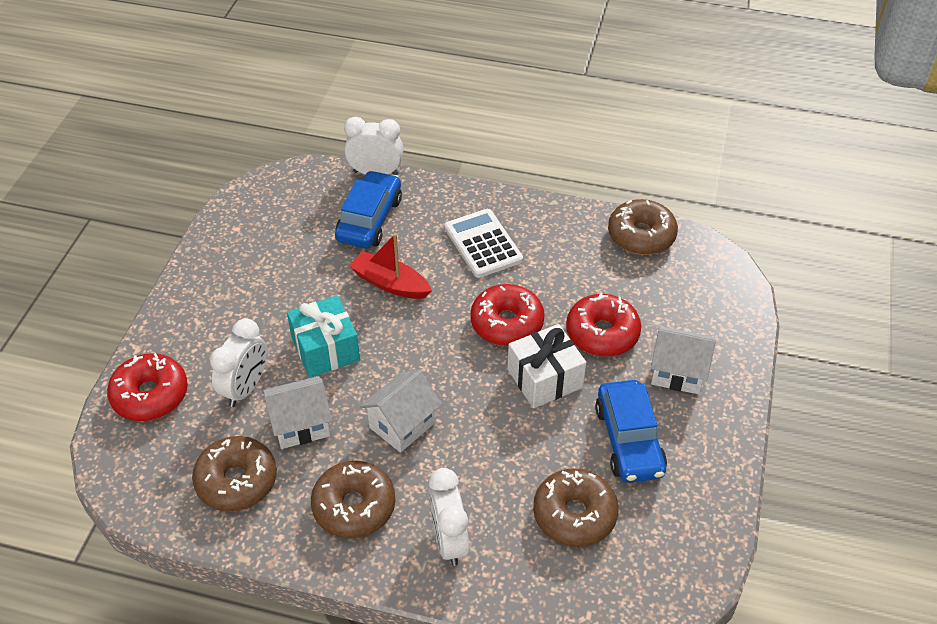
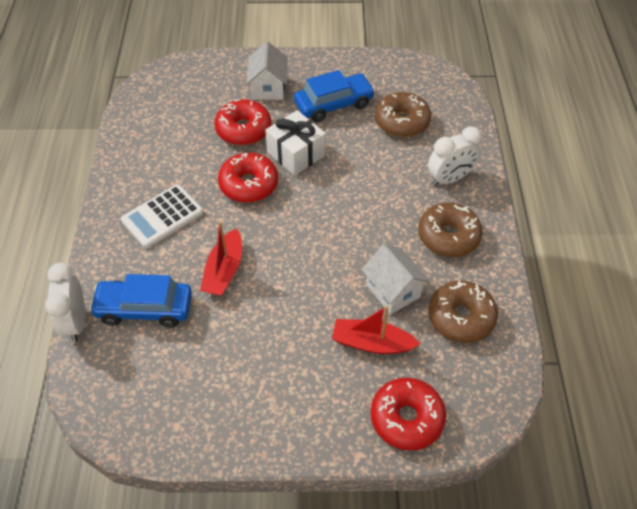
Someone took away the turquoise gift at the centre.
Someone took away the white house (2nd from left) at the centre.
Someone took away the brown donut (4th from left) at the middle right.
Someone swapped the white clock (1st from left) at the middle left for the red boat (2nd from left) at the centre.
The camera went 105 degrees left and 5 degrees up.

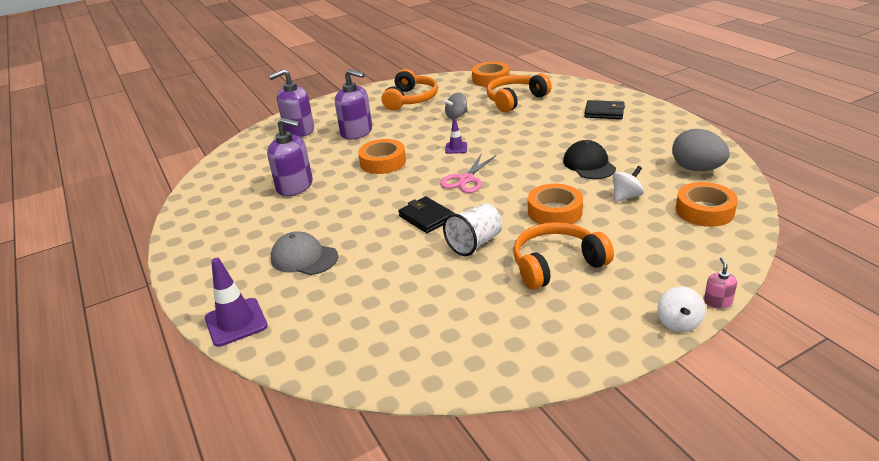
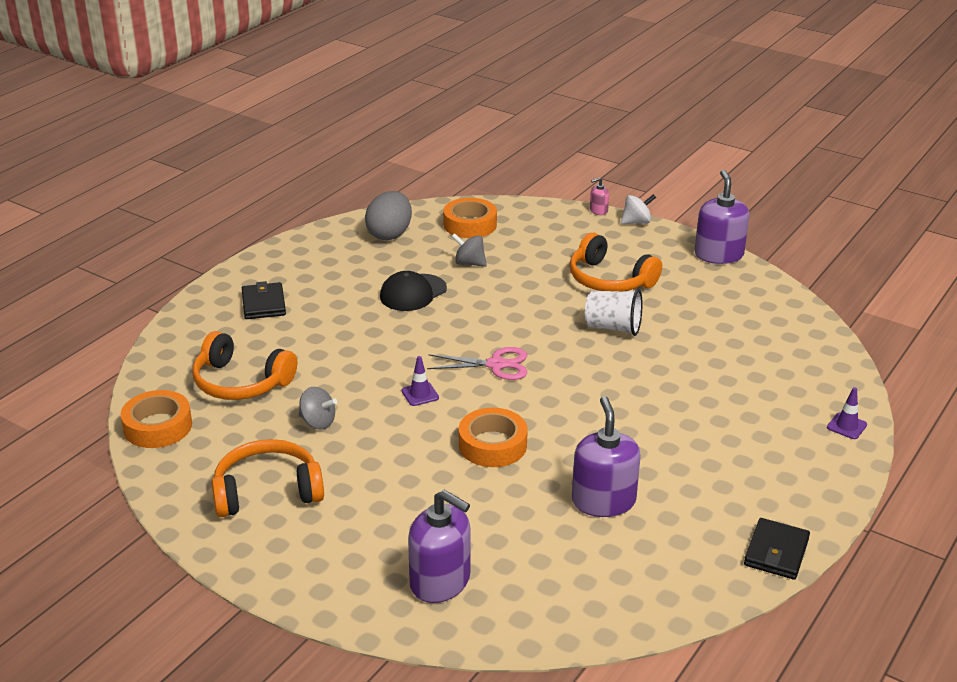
Someone took away the grey cap at the centre.
Someone took away the orange tape (3rd from left) at the centre.
Someone carried the purple soap dispenser (3rd from left) from the top centre to the top right.
Someone carried the black wallet (1st from left in the first image) from the centre to the bottom right.
Someone repainted the white spinning top (1st from left) at the middle right, which became the grey spinning top (2nd from left) at the centre.
Someone scaled the purple traffic cone (1st from left in the first image) at the middle left by 0.57.
The camera went 120 degrees left and 0 degrees up.

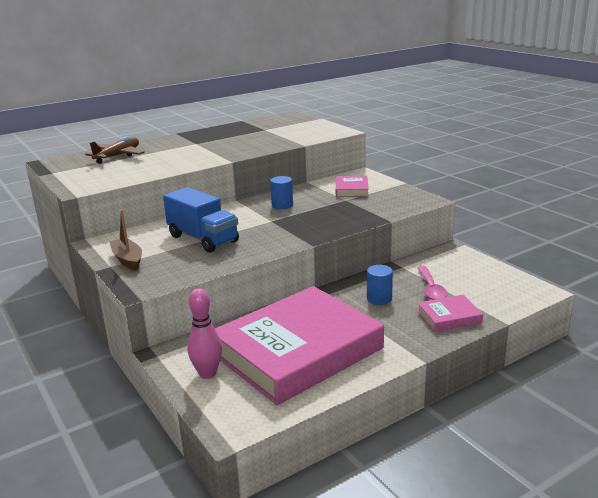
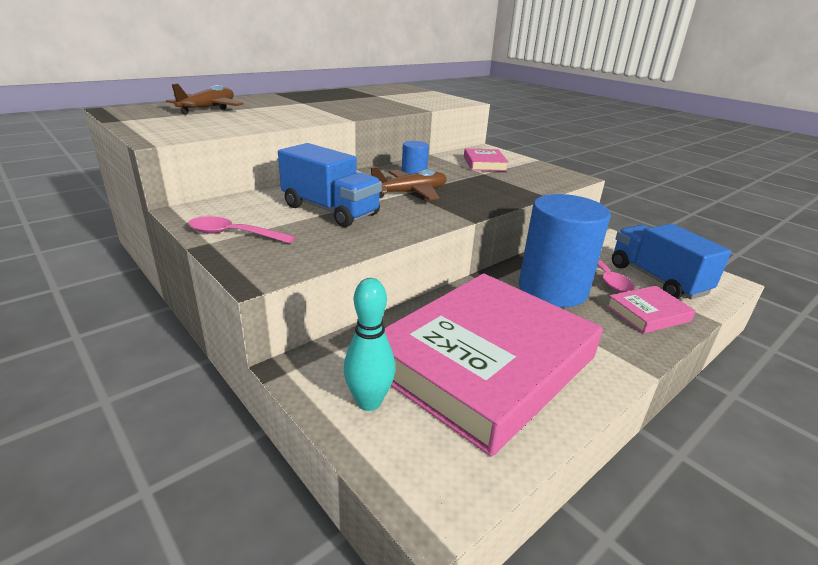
Someone put down the brown plane (2nd from left) at the top centre.
Someone put down the blue truck (2nd from left) at the middle right.
Someone swapped the brown boat at the middle left for the pink spoon (1st from left) at the middle left.
Someone repainted the pink bowling pin at the bottom centre, which became the turquoise bowling pin at the centre.
Someone scaled the blue cylinder (2nd from left) at the centre by 2.24.
The camera went 10 degrees left and 5 degrees up.

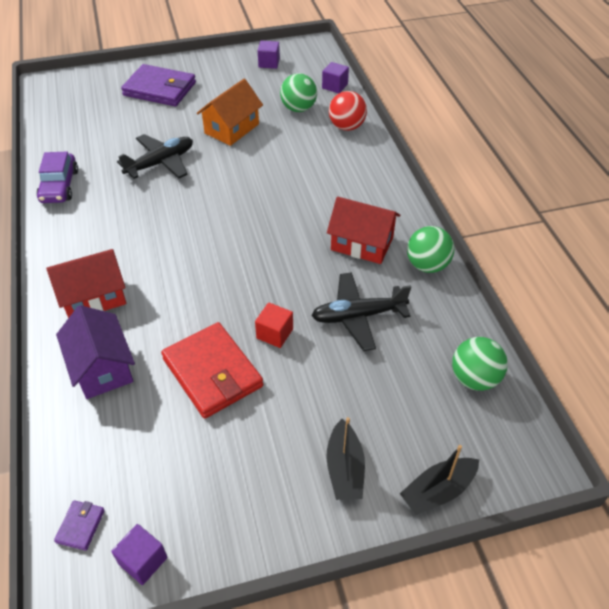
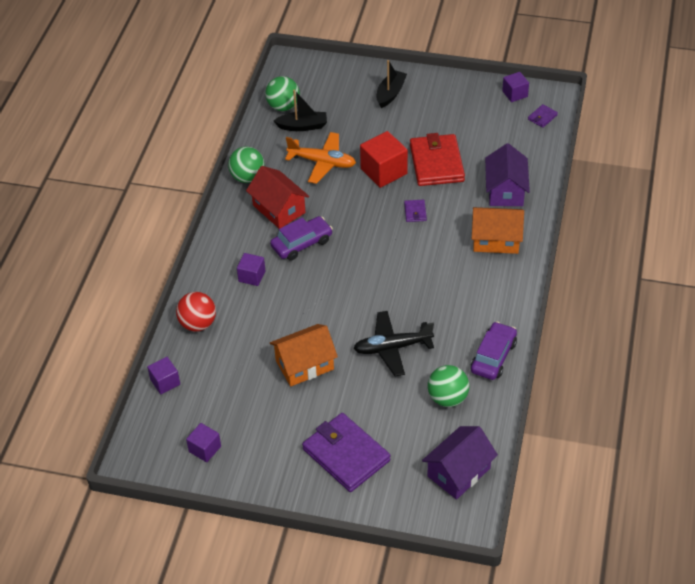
Someone put down the purple cube (3rd from left) at the centre.
Someone put down the purple car (1st from left) at the centre.
Someone put down the purple wallet (2nd from left) at the centre.
Someone put down the purple house (1st from left) at the bottom centre.
Someone carried the green ball (1st from left in the first image) from the top centre to the centre.
Someone carried the black boat (2nd from left in the first image) from the bottom right to the top centre.
Someone repainted the red house (1st from left) at the middle left, which became the orange house (2nd from left) at the middle right.
Someone repainted the black plane (2nd from left) at the centre, which became the orange plane at the top centre.
Someone scaled the red cube at the centre by 1.71.
The camera went 150 degrees left and 0 degrees up.

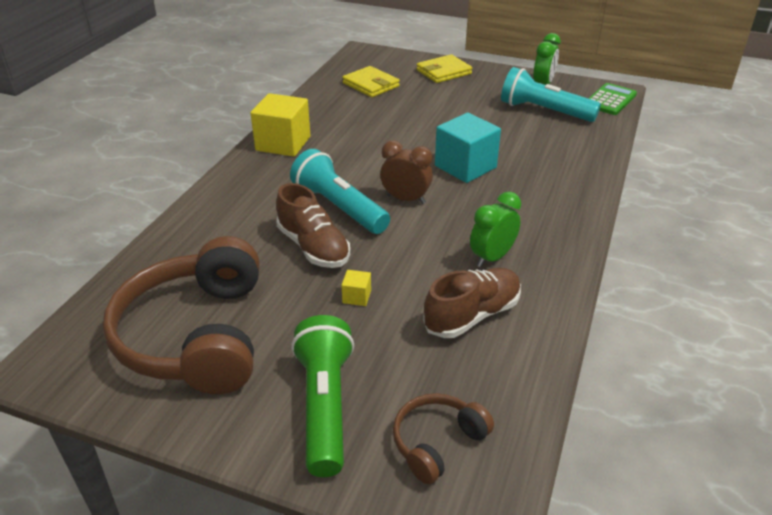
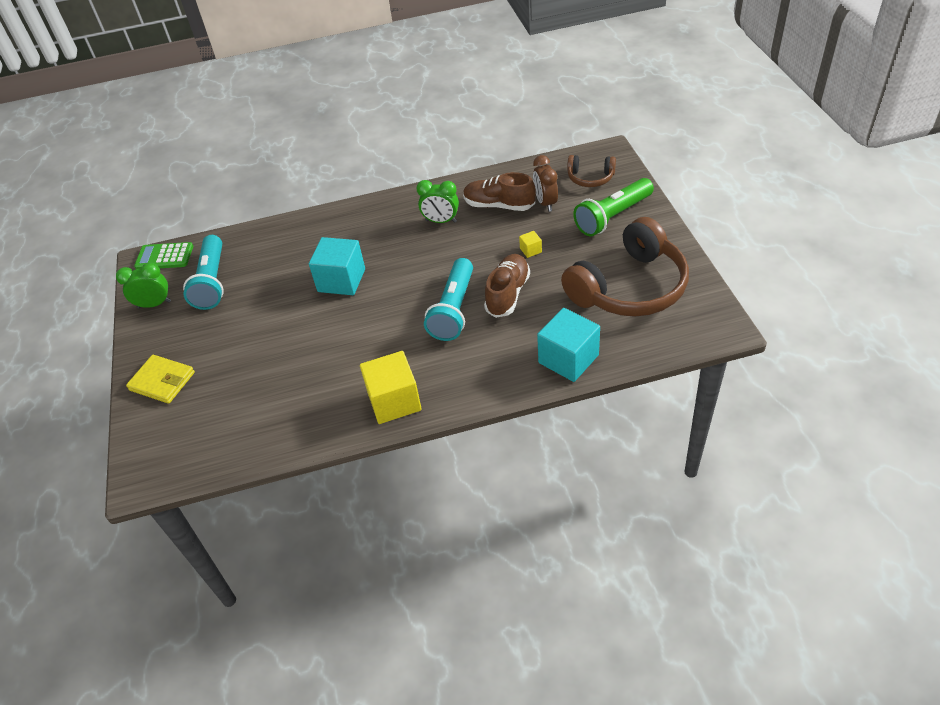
Someone took away the yellow wallet (1st from left) at the top centre.
Someone put down the turquoise cube (2nd from left) at the centre.
Someone carried the brown clock from the centre to the top centre.
The camera went 120 degrees left and 10 degrees up.

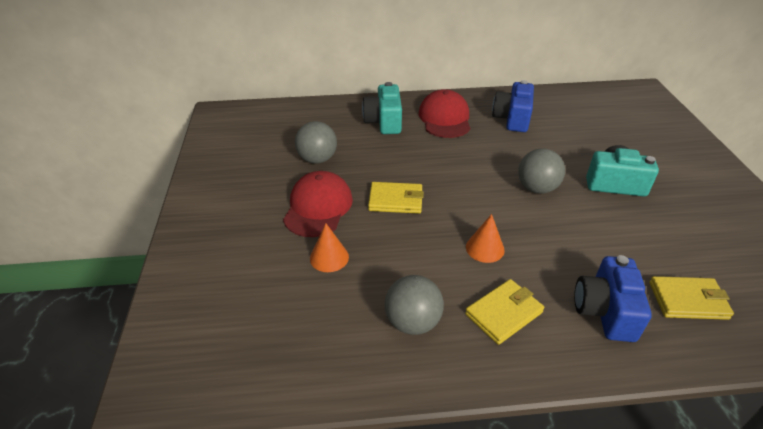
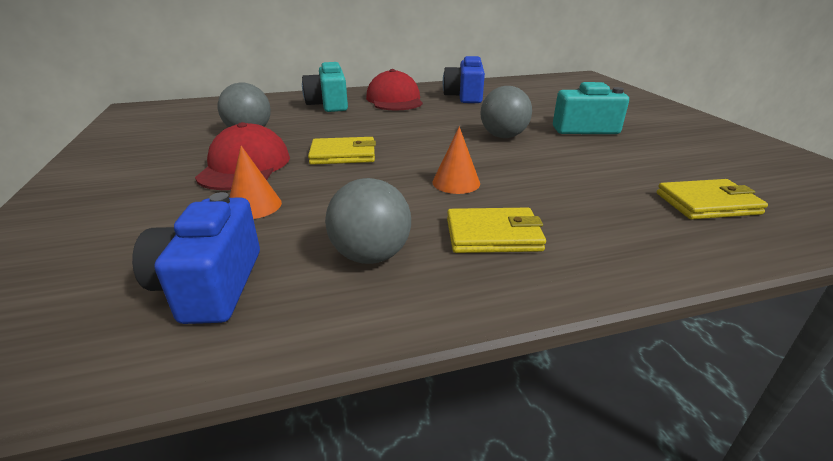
Someone carried the blue camera (2nd from left in the first image) from the bottom right to the middle left.
Someone rotated the yellow wallet (2nd from left) at the bottom centre by 45 degrees clockwise.
The camera went 10 degrees left and 10 degrees down.

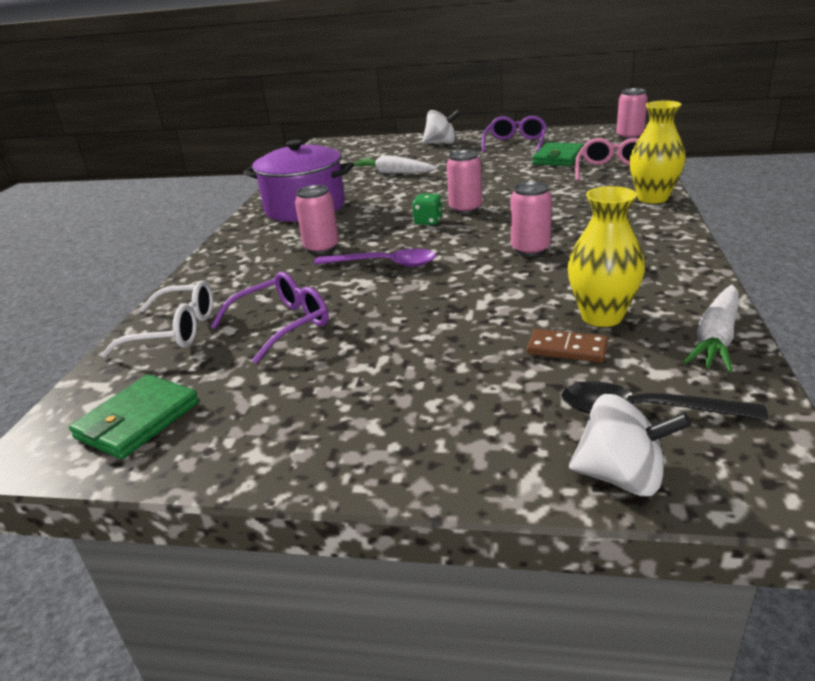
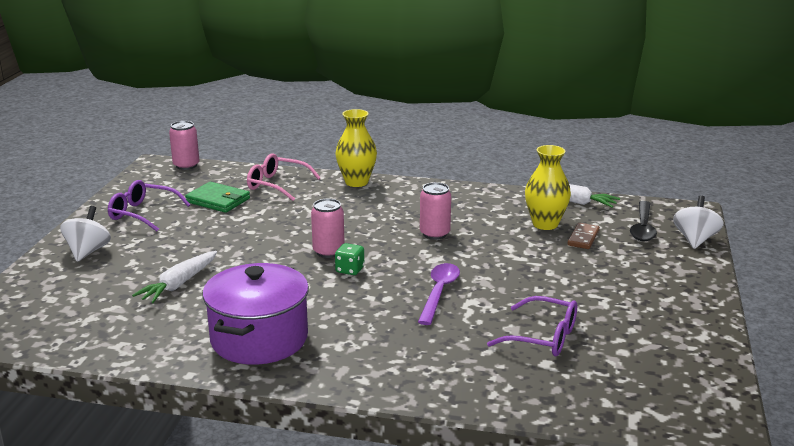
Someone took away the green wallet (1st from left) at the middle left.
Someone took away the white glasses at the middle left.
Someone took away the pink can (1st from left) at the top centre.
Someone rotated the purple glasses (1st from left in the first image) at the middle left by 150 degrees clockwise.
The camera went 90 degrees left and 5 degrees down.

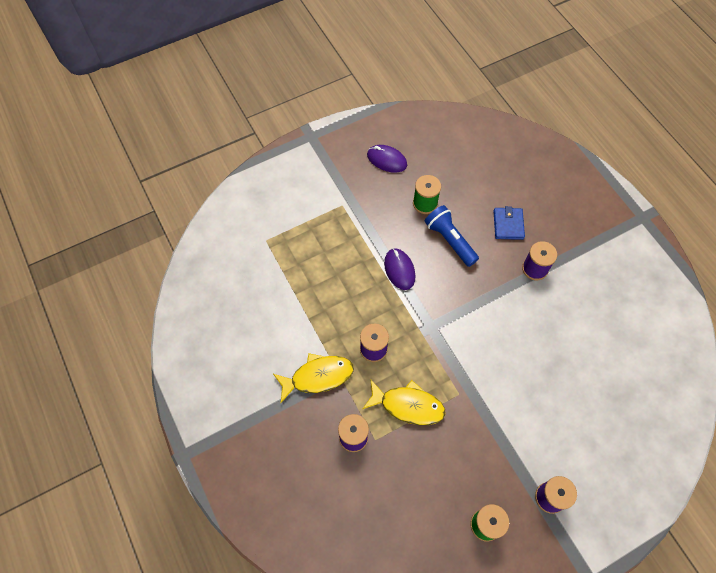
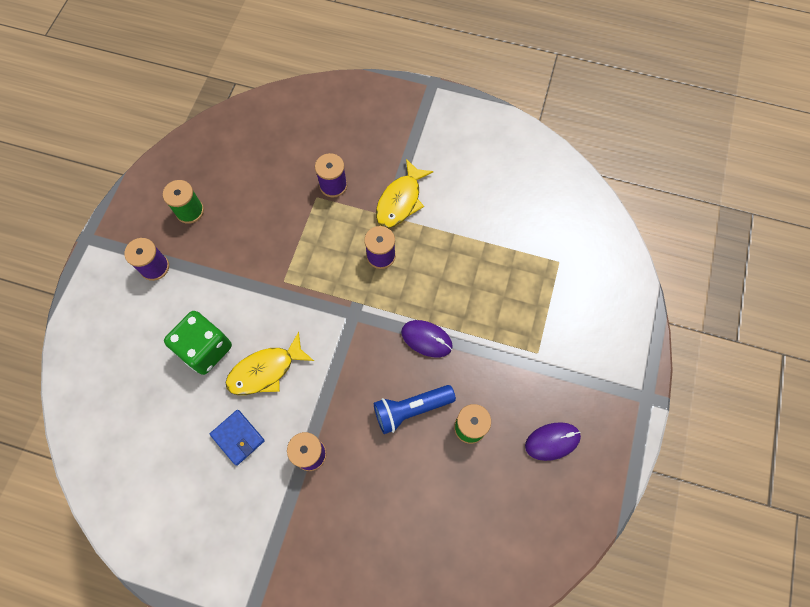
Someone put down the green dice at the middle left.
Someone carried the yellow fish (2nd from left in the first image) from the bottom centre to the middle left.
Someone carried the blue wallet from the middle right to the bottom left.
Someone rotated the blue flashlight at the centre by 150 degrees clockwise.
The camera went 135 degrees right and 5 degrees up.

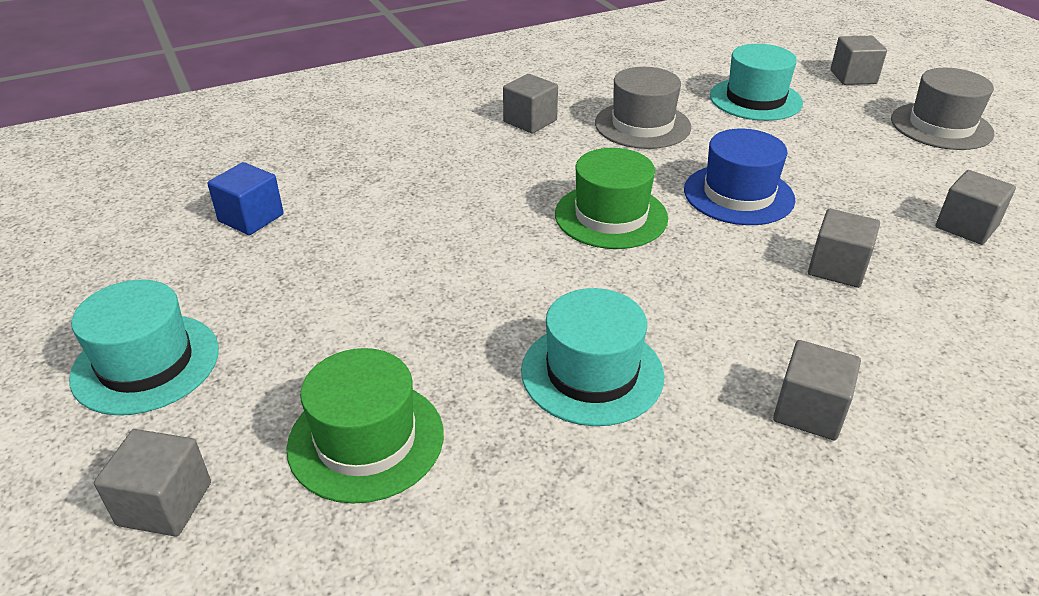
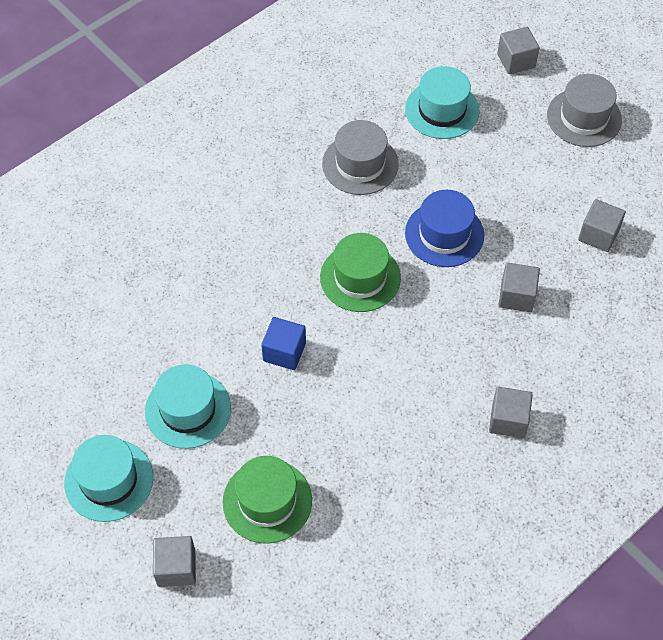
Someone took away the grey cube (2nd from left) at the top centre.
Someone carried the blue cube from the top left to the centre.
Someone carried the turquoise hat (2nd from left) from the centre to the middle left.
The camera went 15 degrees left and 20 degrees up.

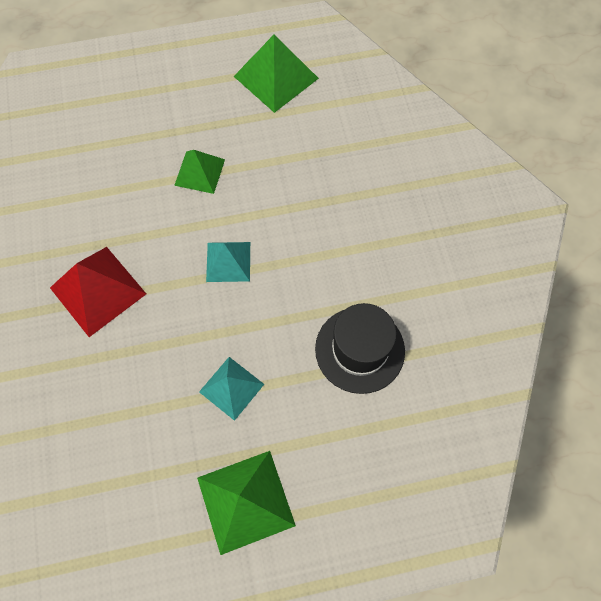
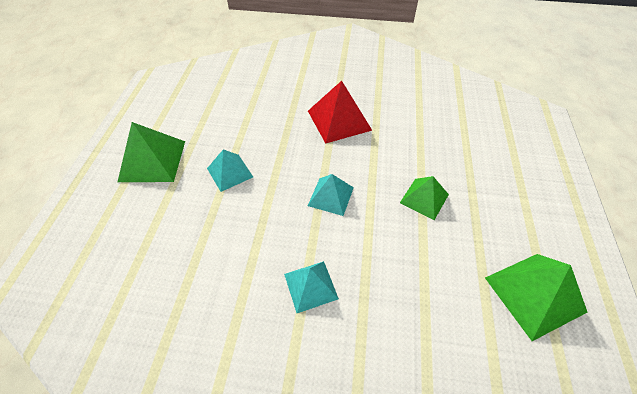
Someone took away the black hat at the centre.
Someone put down the turquoise pyramid (2nd from left) at the bottom centre.
The camera went 110 degrees right and 15 degrees down.

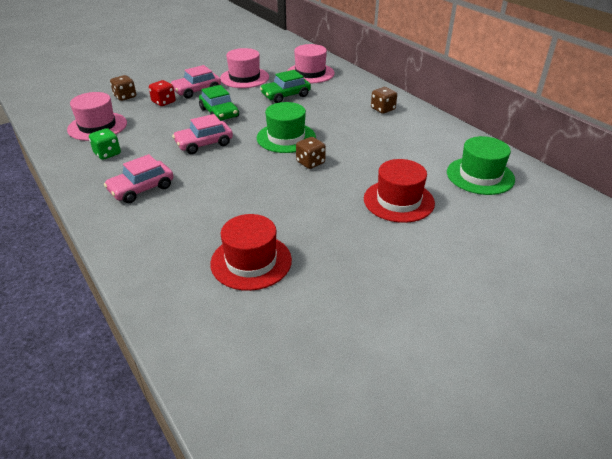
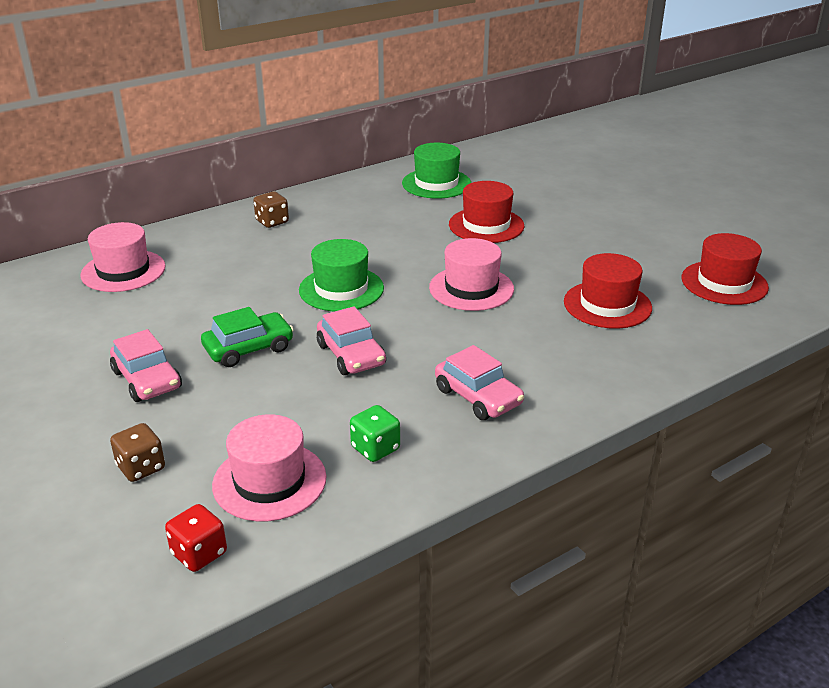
Someone took away the green car (2nd from left) at the top centre.
Someone took away the brown dice (2nd from left) at the centre.
Someone put down the red hat (3rd from left) at the middle right.
Someone carried the red dice from the top left to the bottom left.
Someone carried the pink hat (2nd from left in the first image) from the top centre to the centre.
The camera went 90 degrees left and 5 degrees down.

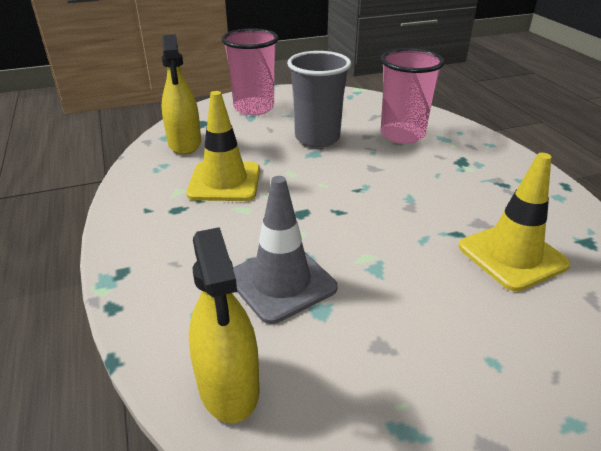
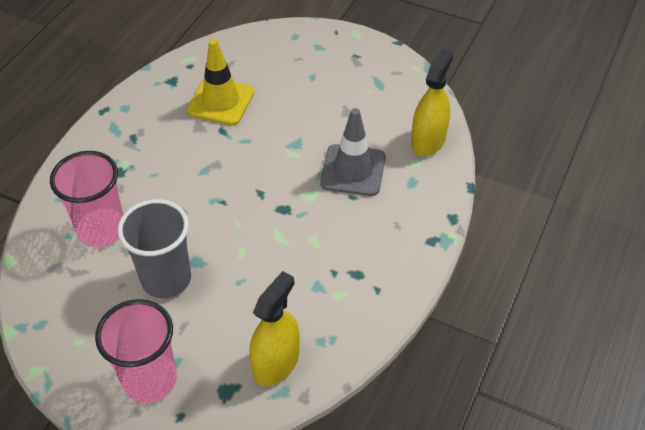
Someone took away the yellow traffic cone (1st from left) at the top centre.
The camera went 135 degrees left and 15 degrees up.

